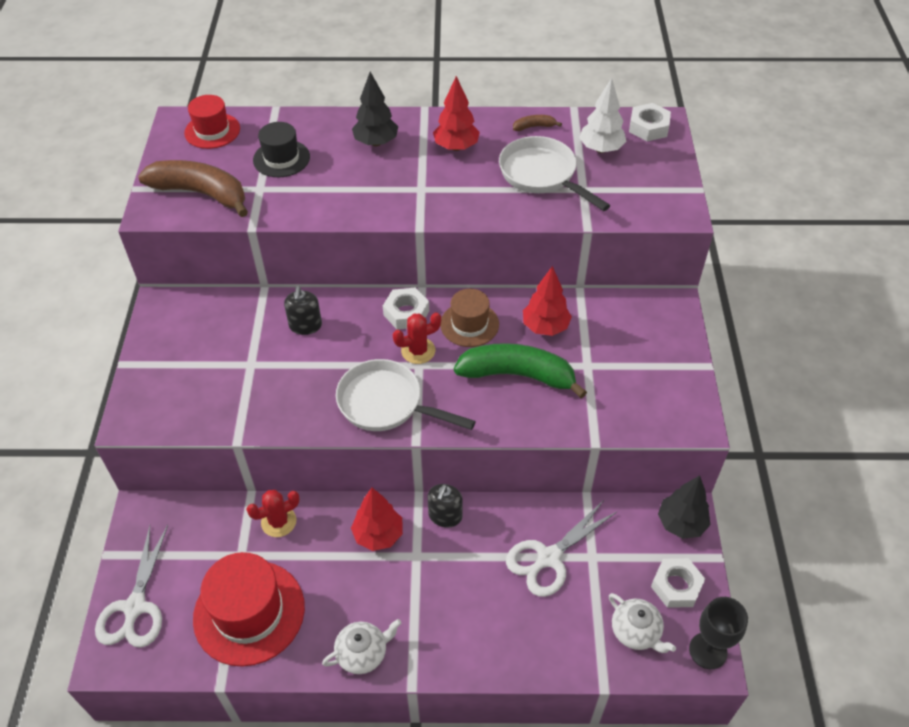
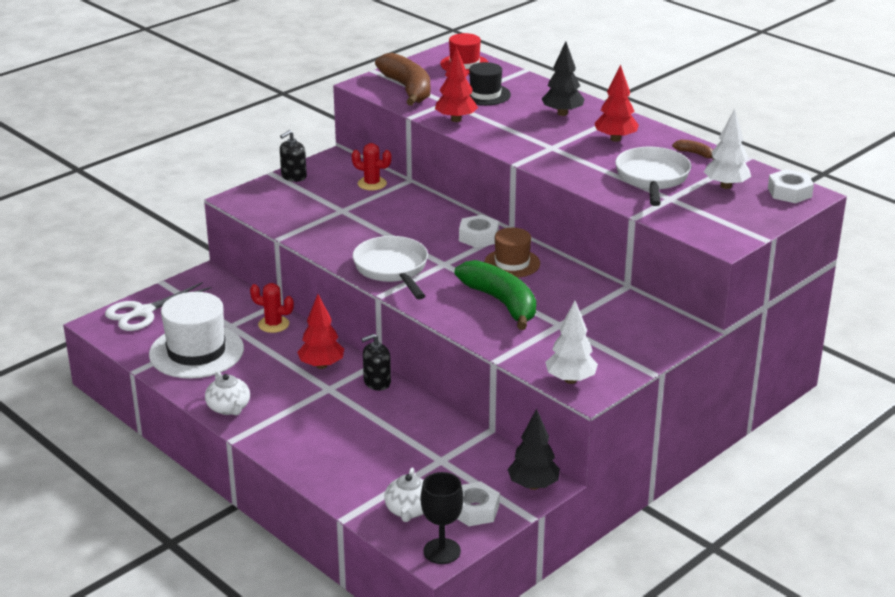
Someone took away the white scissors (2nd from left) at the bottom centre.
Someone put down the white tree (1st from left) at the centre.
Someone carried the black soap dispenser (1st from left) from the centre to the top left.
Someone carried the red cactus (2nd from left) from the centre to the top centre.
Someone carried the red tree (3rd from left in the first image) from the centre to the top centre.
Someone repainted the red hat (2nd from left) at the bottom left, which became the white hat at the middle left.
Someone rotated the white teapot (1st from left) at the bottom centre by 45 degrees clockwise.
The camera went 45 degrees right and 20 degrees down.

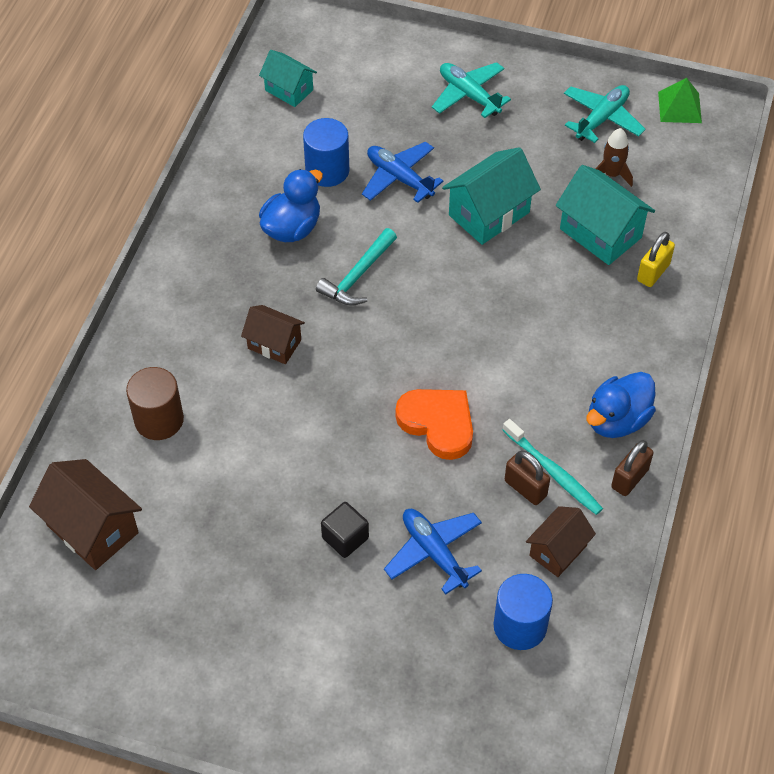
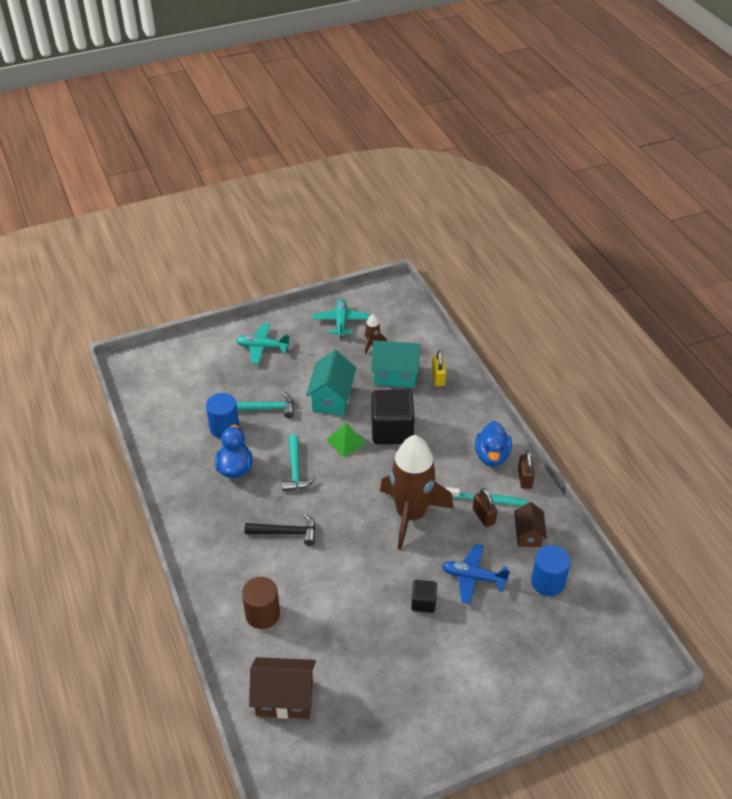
Someone took away the turquoise house (1st from left) at the top centre.
Someone put down the black cube (1st from left) at the centre.
Someone carried the green pyramid from the top right to the centre.
Someone swapped the brown house (2nd from left) at the centre for the black hammer at the centre.
Someone swapped the blue plane (1st from left) at the top centre for the turquoise hammer (1st from left) at the centre.
Someone swapped the orange heart at the centre for the brown rocket (2nd from left) at the centre.
Someone rotated the brown padlock (1st from left) at the middle right by 60 degrees clockwise.
The camera went 40 degrees left and 10 degrees down.

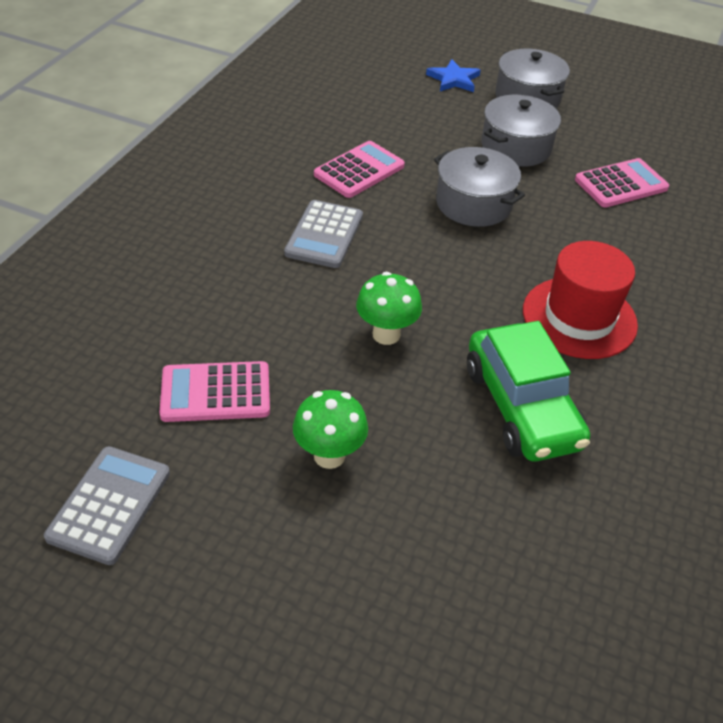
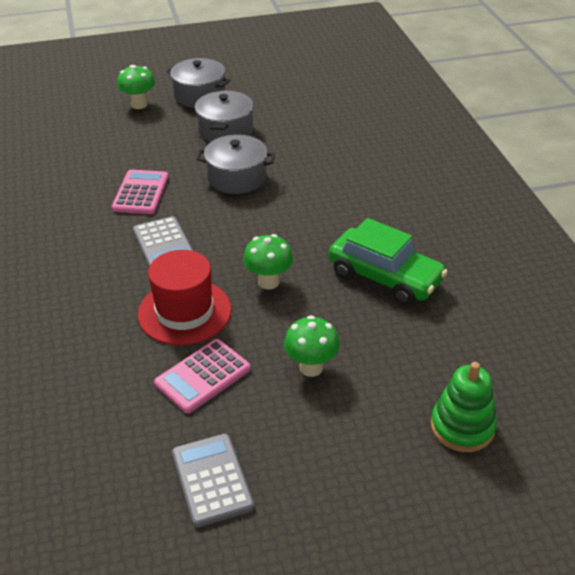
Someone took away the pink calculator (3rd from left) at the top right.
Someone put down the green stacking toy at the bottom right.
Someone carried the red hat from the middle right to the middle left.
Someone swapped the blue star at the top centre for the green mushroom (1st from left) at the top left.
The camera went 35 degrees left and 5 degrees down.

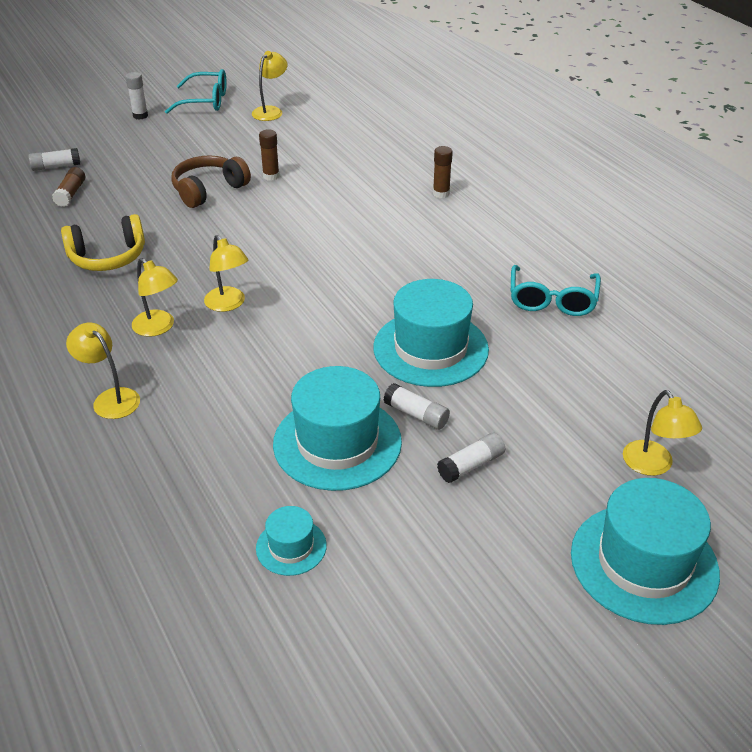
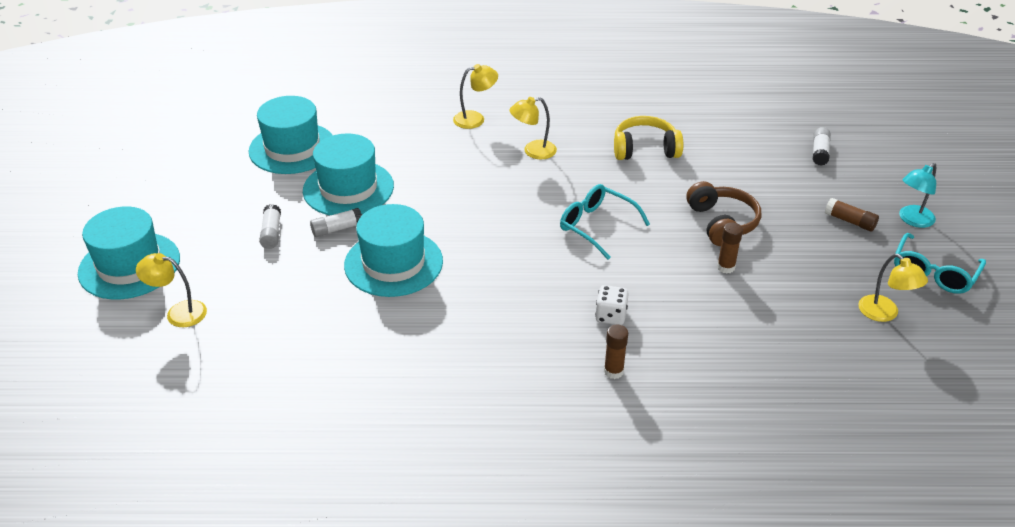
Someone took away the yellow lamp (3rd from left) at the middle left.
Someone put down the white dice at the centre.
Someone carried the brown glue stick (1st from left in the first image) from the top left to the middle right.
Someone carried the turquoise glasses (2nd from left in the first image) from the middle right to the centre.
Someone swapped the white glue stick (2nd from left) at the top left for the turquoise lamp at the middle right.
Someone rotated the yellow headphones at the top left by 75 degrees clockwise.
Someone scaled the turquoise hat (1st from left in the first image) at the bottom centre by 2.03.
The camera went 120 degrees right and 0 degrees up.

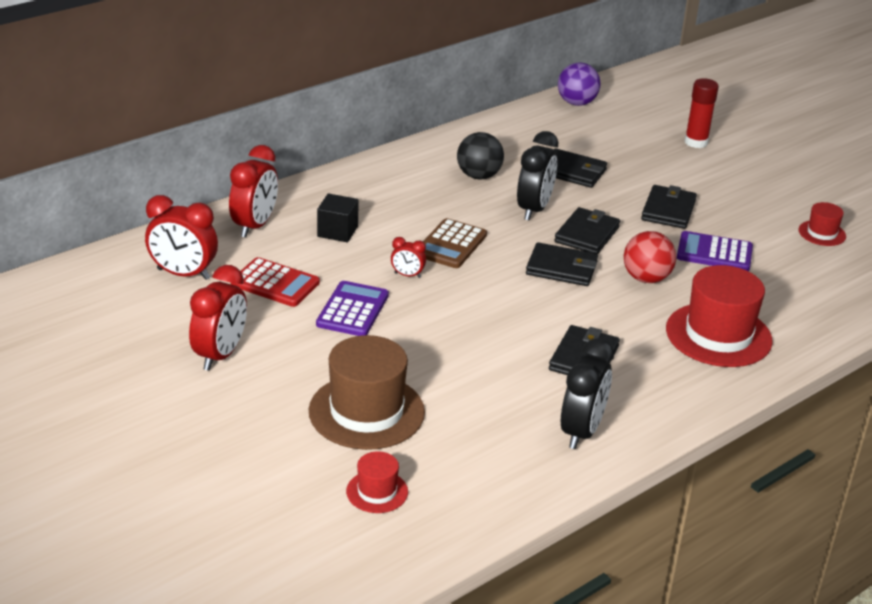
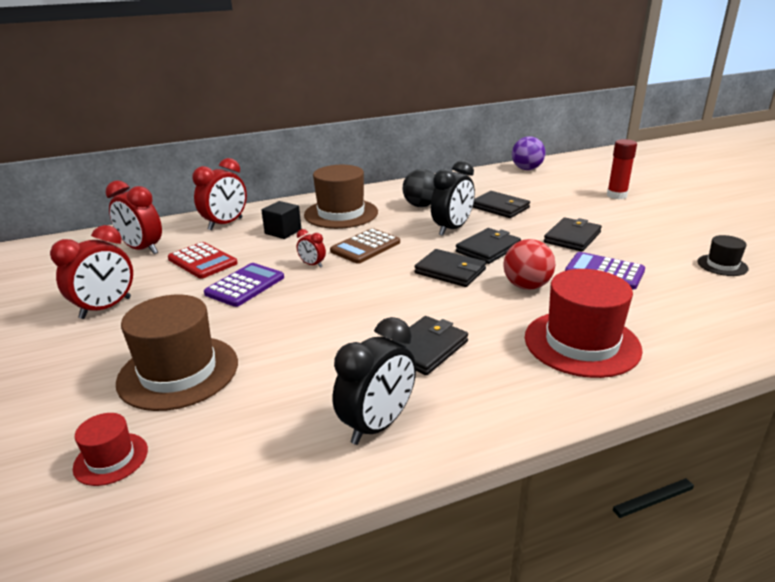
Someone put down the brown hat (2nd from left) at the centre.
Someone repainted the red hat (3rd from left) at the middle right, which became the black hat at the middle right.
The camera went 20 degrees right and 5 degrees down.

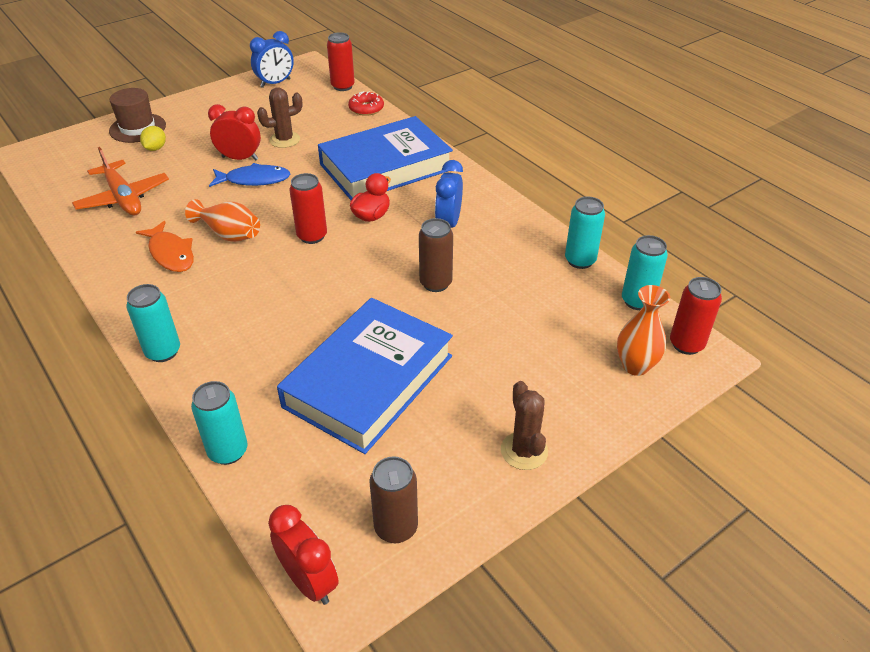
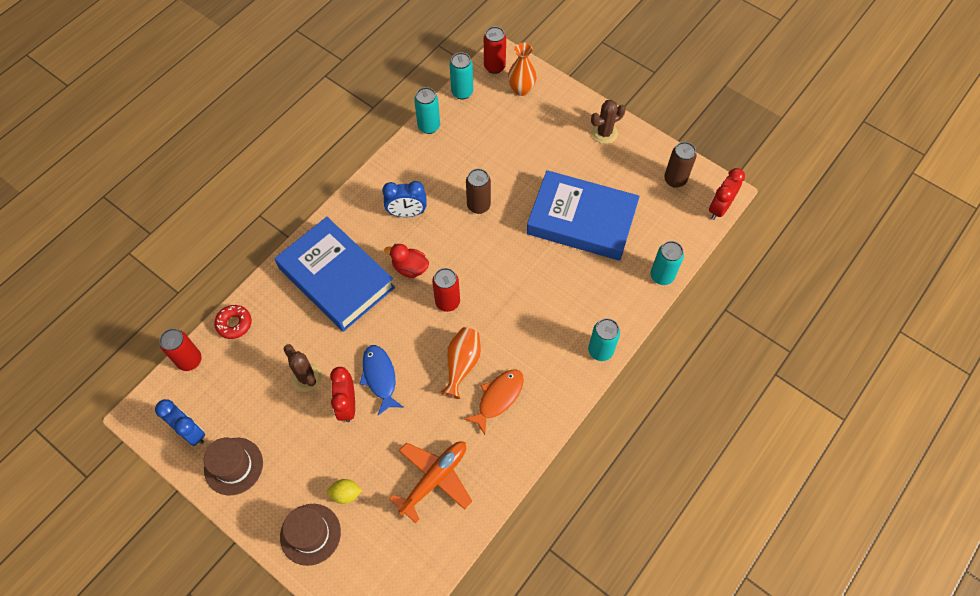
Someone put down the brown hat (1st from left) at the bottom left.
The camera went 105 degrees left and 20 degrees up.

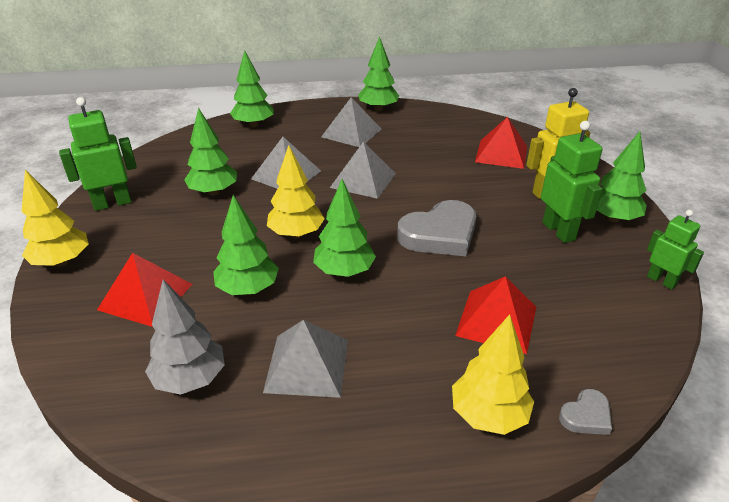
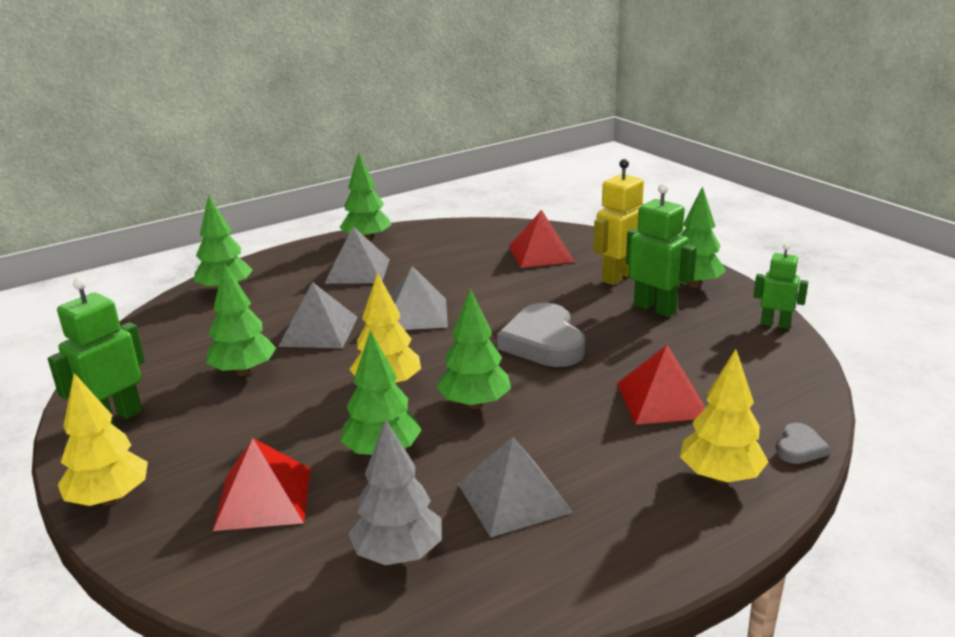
Someone rotated the grey heart (1st from left) at the centre by 135 degrees clockwise.
The camera went 25 degrees left and 10 degrees down.

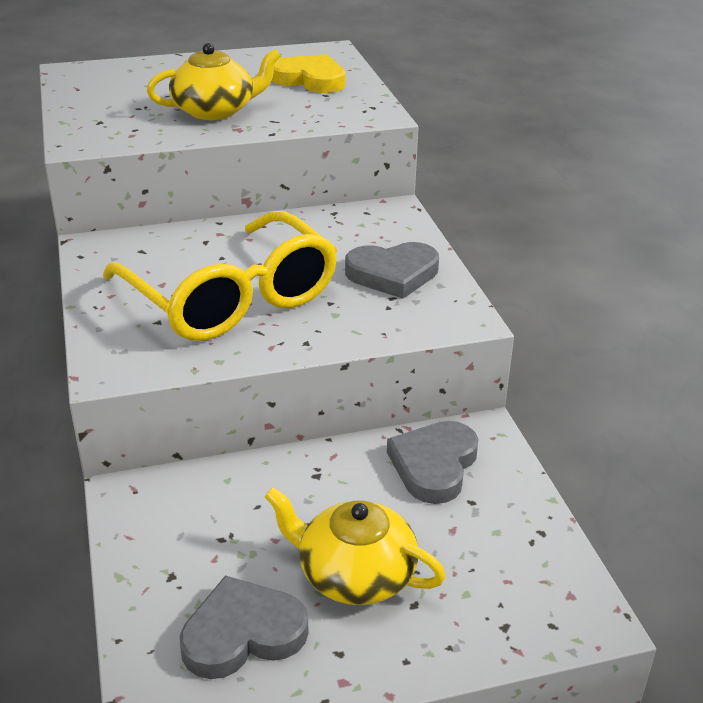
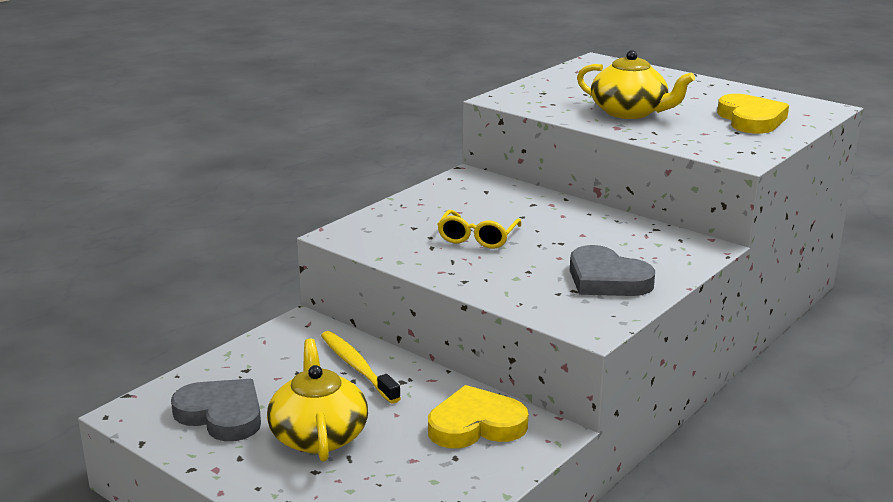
Someone put down the yellow toothbrush at the bottom centre.
Someone repainted the grey heart (3rd from left) at the centre, which became the yellow heart (1st from left) at the bottom centre.
Someone scaled the yellow glasses at the middle left by 0.44.
The camera went 55 degrees right and 10 degrees down.

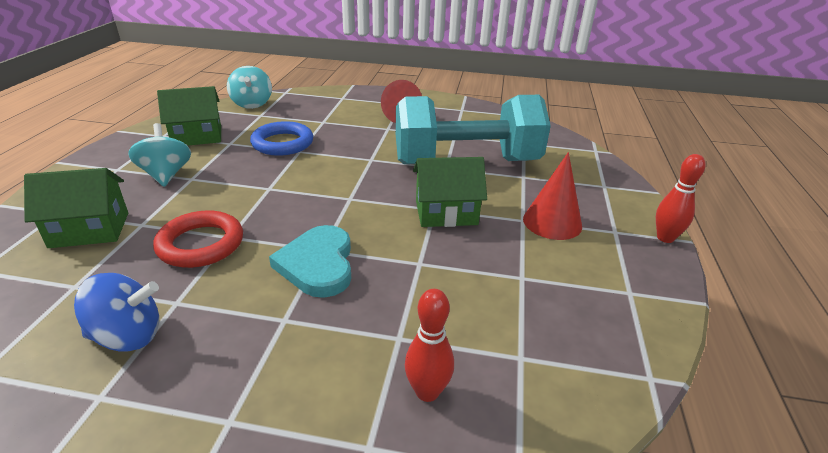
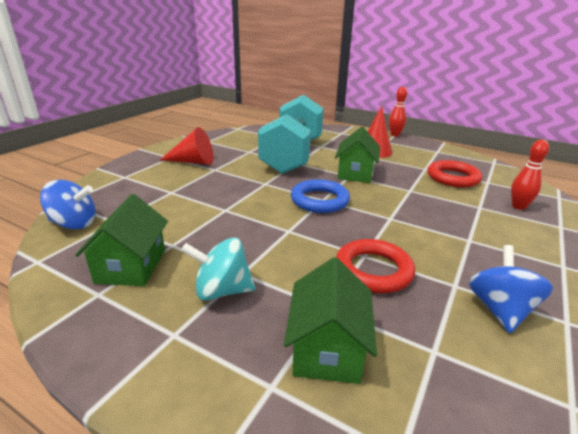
Someone took away the turquoise heart at the centre.
Someone put down the red ring (2nd from left) at the middle right.
Someone carried the blue ring from the top centre to the centre.
Someone repainted the turquoise spinning top (2nd from left) at the top left, which became the blue spinning top (1st from left) at the middle left.
The camera went 70 degrees left and 5 degrees down.

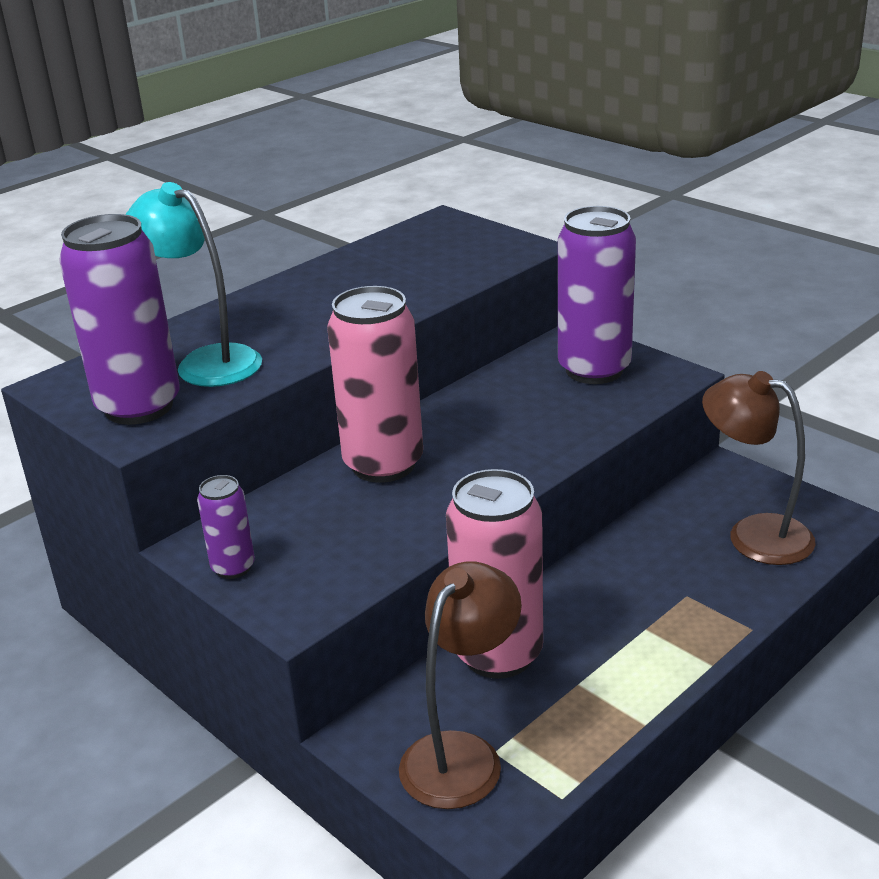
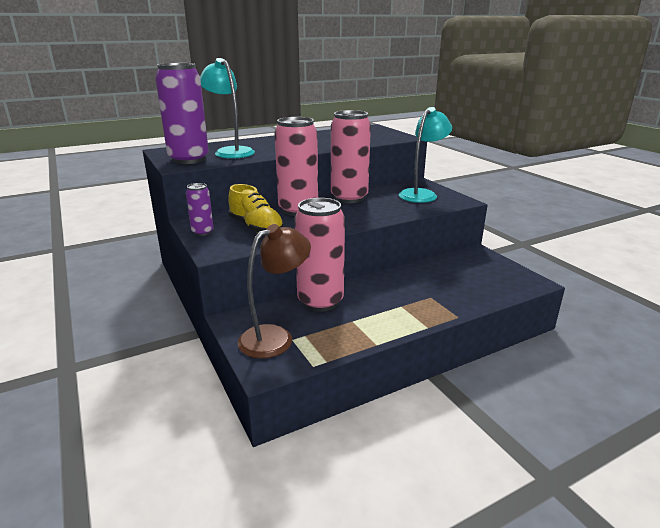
Someone took away the brown lamp (2nd from left) at the middle right.
Someone put down the yellow shoe at the centre.
Someone put down the pink can (3rd from left) at the top centre.
Someone swapped the purple can (3rd from left) at the middle right for the turquoise lamp (2nd from left) at the top centre.
The camera went 15 degrees right and 5 degrees down.

